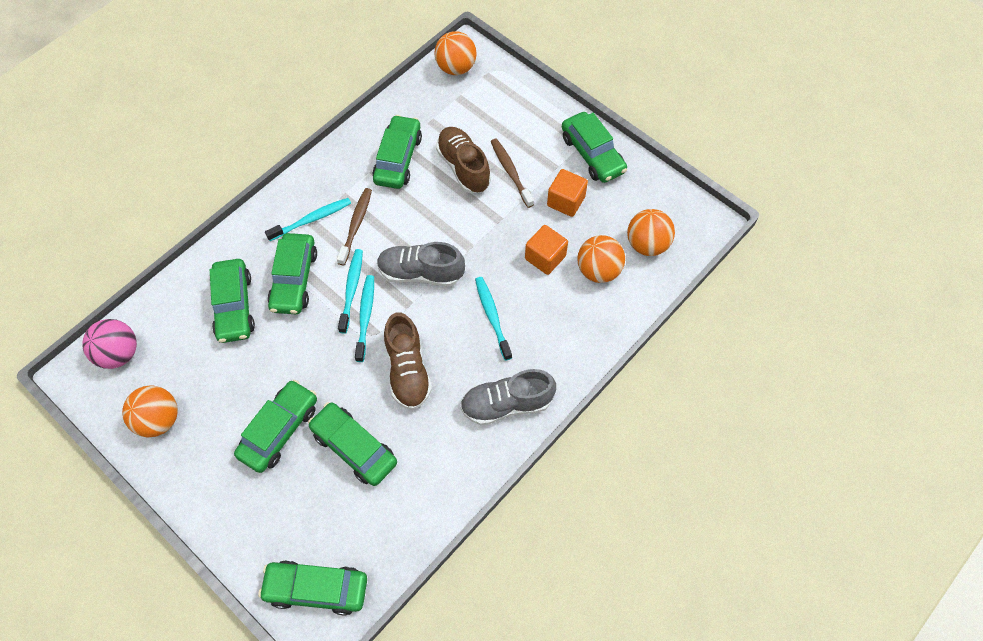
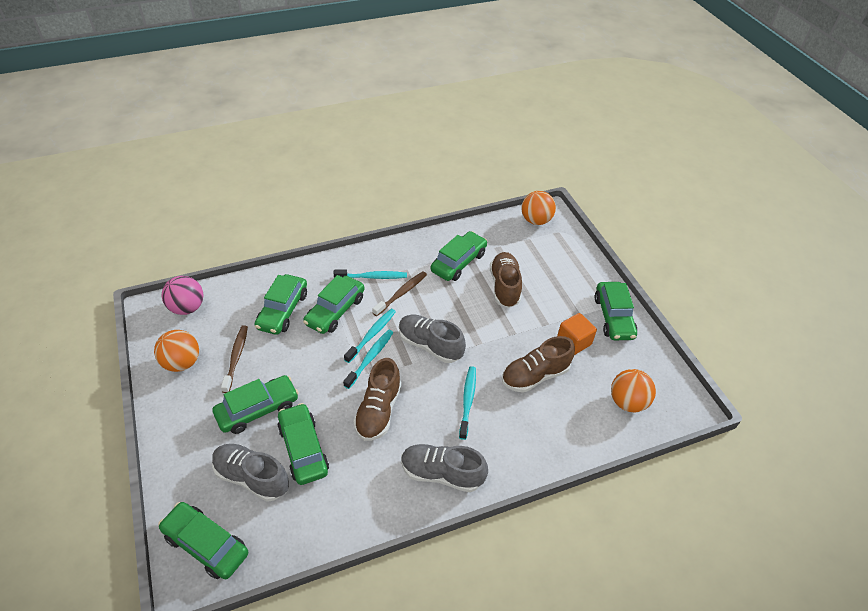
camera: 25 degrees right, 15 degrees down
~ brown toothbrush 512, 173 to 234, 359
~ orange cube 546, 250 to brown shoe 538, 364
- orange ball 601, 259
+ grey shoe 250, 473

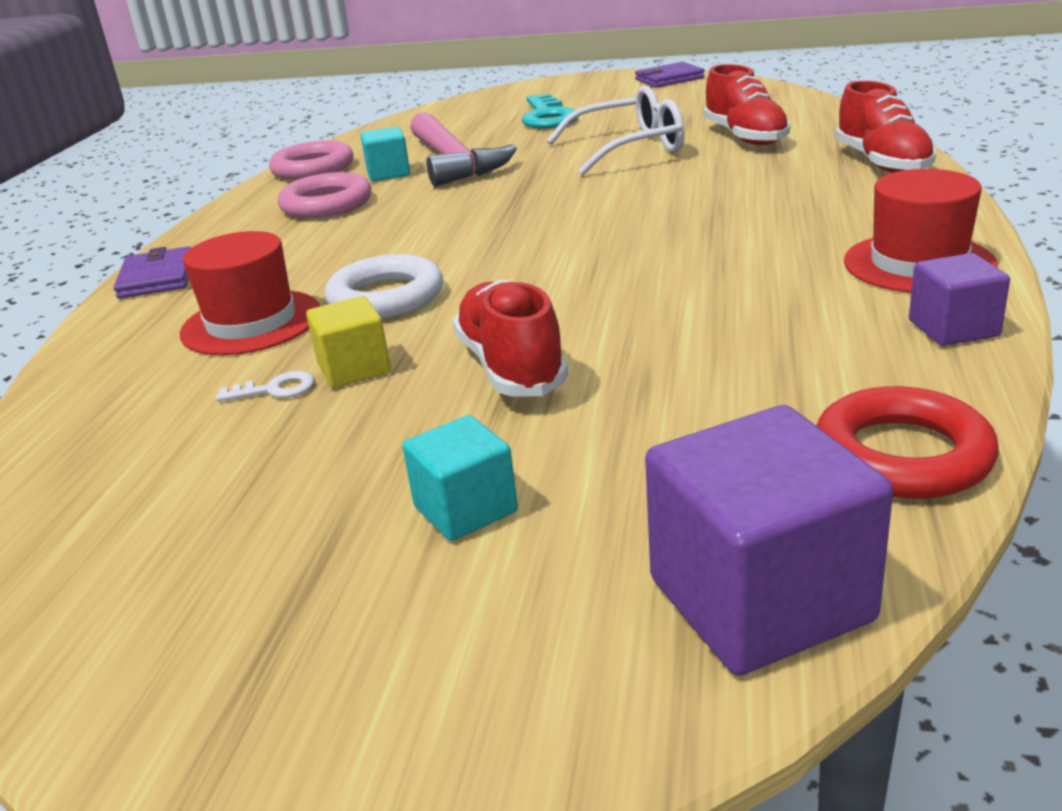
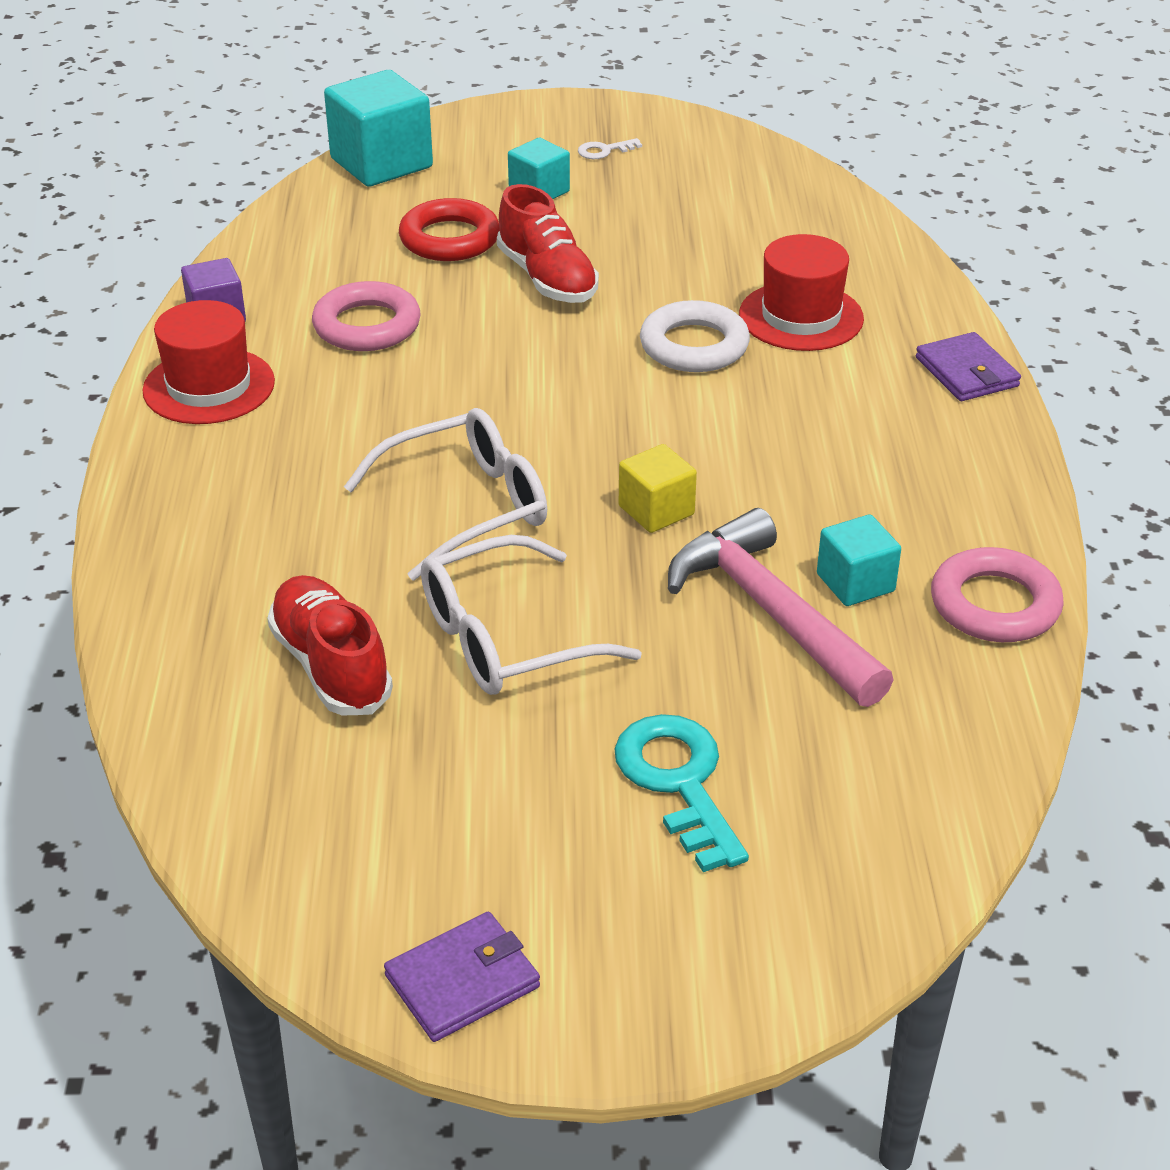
camera: 165 degrees right, 10 degrees up
~ white key 265, 386 to 610, 148
~ pink ring 324, 195 to 366, 316
~ yellow cube 348, 342 to 658, 488
~ purple cube 769, 540 to turquoise cube 378, 128
~ red ring 907, 442 to 449, 229
- red shoe 885, 127
+ white glasses 445, 494

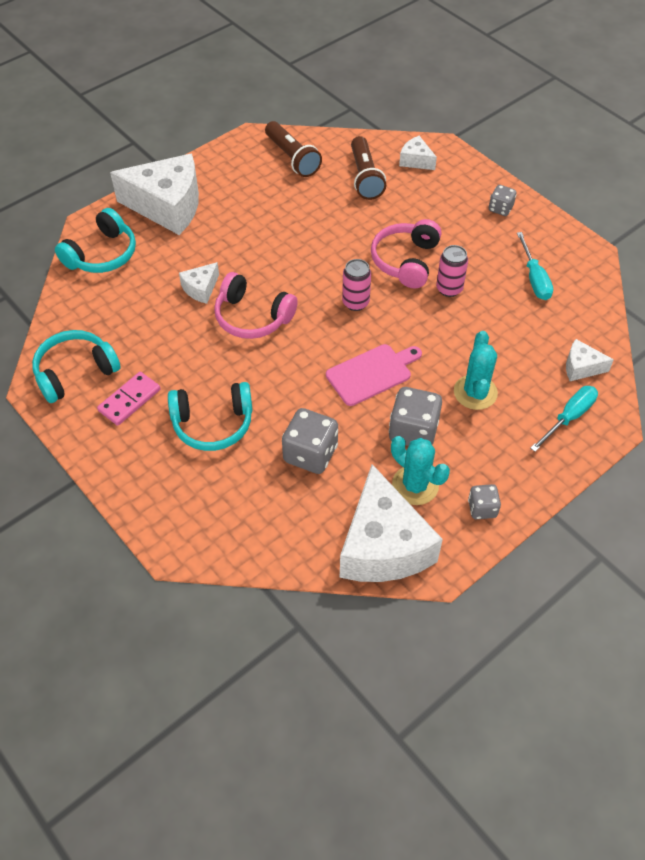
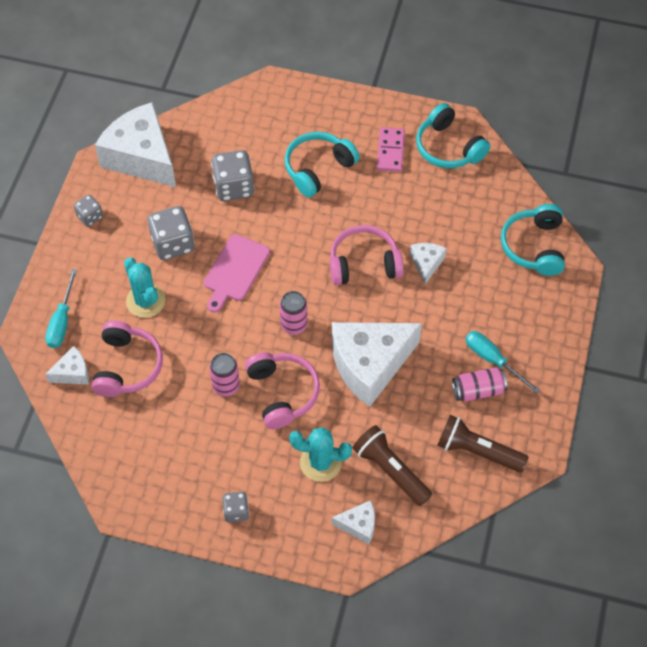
camera: 145 degrees right, 5 degrees up
~ turquoise headphones 76, 366 = 453, 135 120 degrees clockwise
~ white cheese 154, 194 to 377, 364
~ turquoise cactus 420, 470 to 320, 454
~ turquoise screwdriver 535, 266 to 502, 362
+ pink headphones 127, 358
+ pink can 479, 384

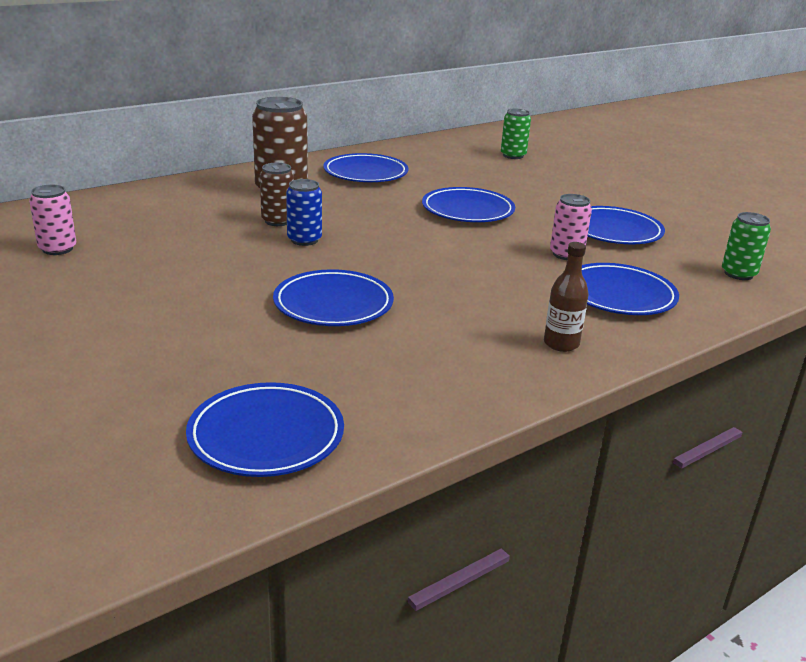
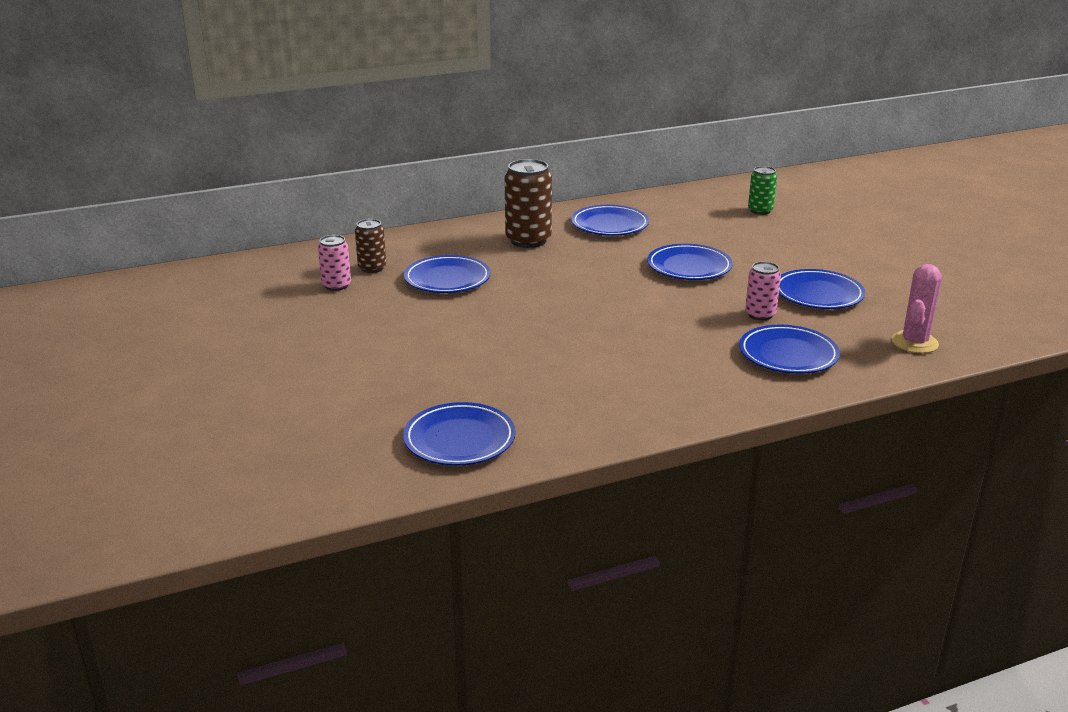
camera: 15 degrees right, 0 degrees up
~ brown can 277, 194 to 370, 246
~ blue plate 333, 297 to 447, 274
- blue can 304, 212
- brown bottle 566, 297
~ green can 746, 246 to pink cactus 916, 308

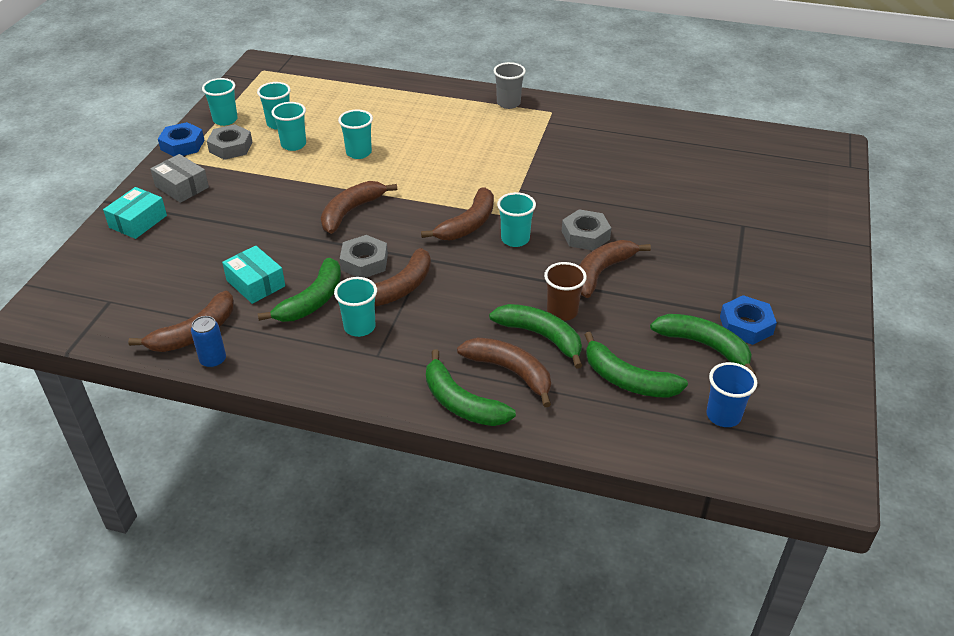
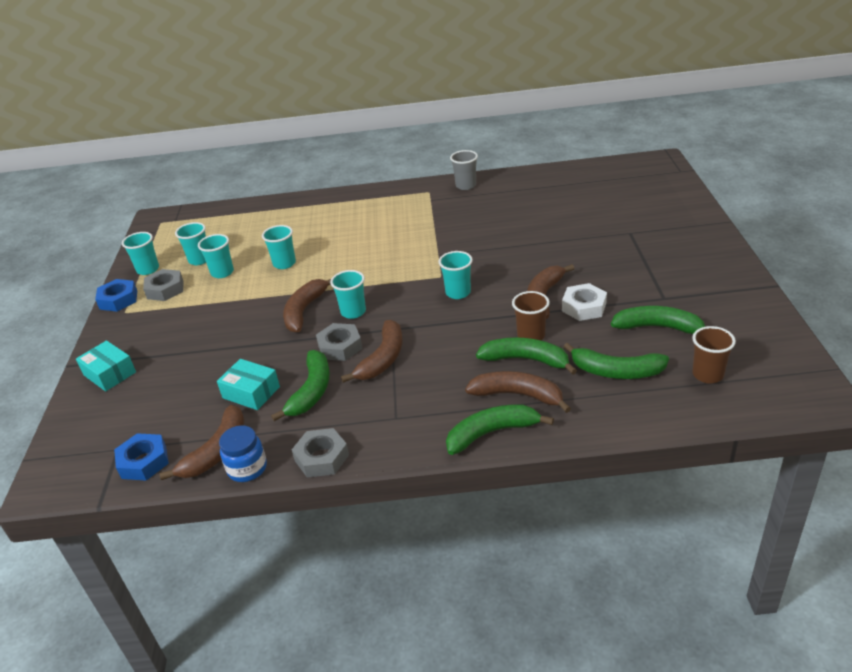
camera: 15 degrees left, 5 degrees down
~ turquoise box 135, 213 = 106, 365 60 degrees counterclockwise
- grey box 179, 178
~ blue can 208, 342 to blue jar 243, 453
~ turquoise cup 355, 307 to 348, 294
- brown banana 457, 213
~ green banana 471, 388 = 500, 429 135 degrees clockwise
~ grey cup 510, 85 to 464, 170
~ grey nut 586, 229 to 320, 452
~ blue cup 731, 394 to brown cup 714, 354
~ blue nut 748, 320 to 141, 457
+ white nut 584, 302

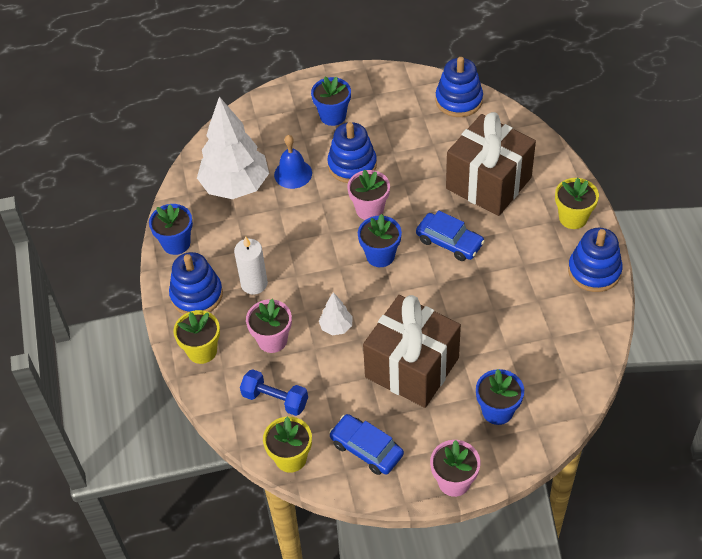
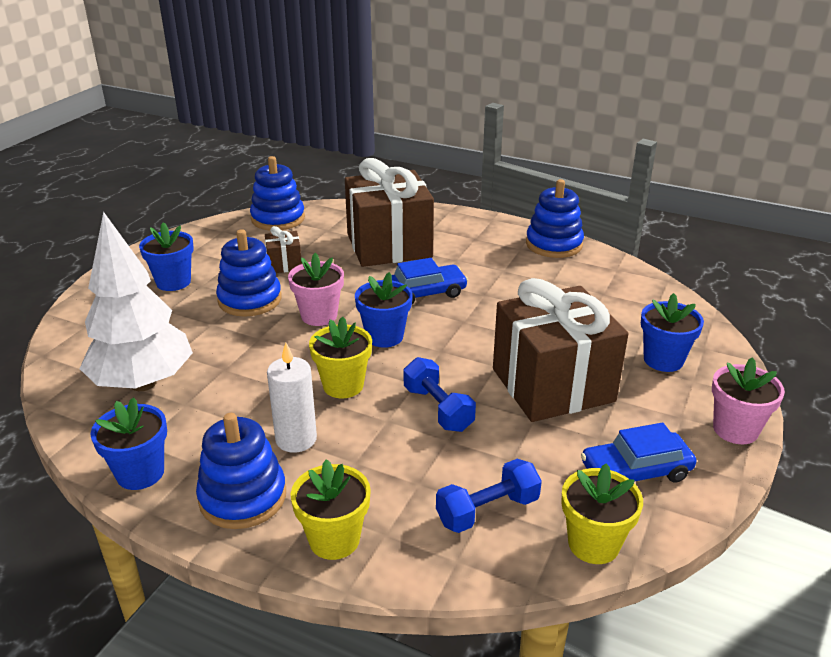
camera: 55 degrees left, 20 degrees down
- pink flower pot 269, 326
- blue bell 293, 162
~ white tree 336, 313 to blue dumbbell 440, 394
~ yellow flower pot 577, 203 to 340, 357
+ brown gift 283, 249

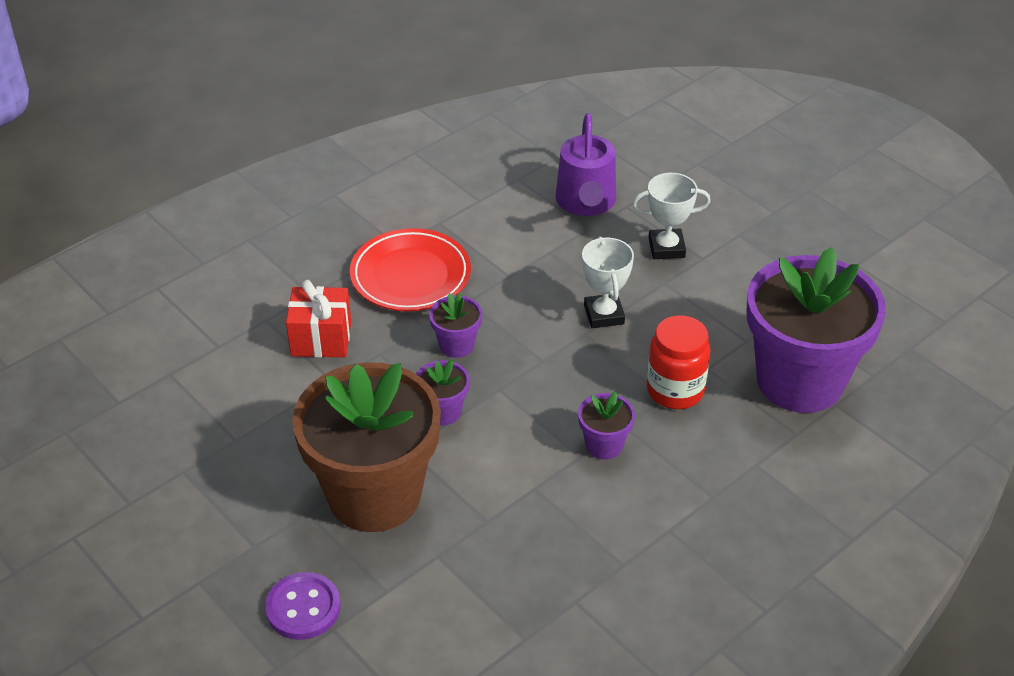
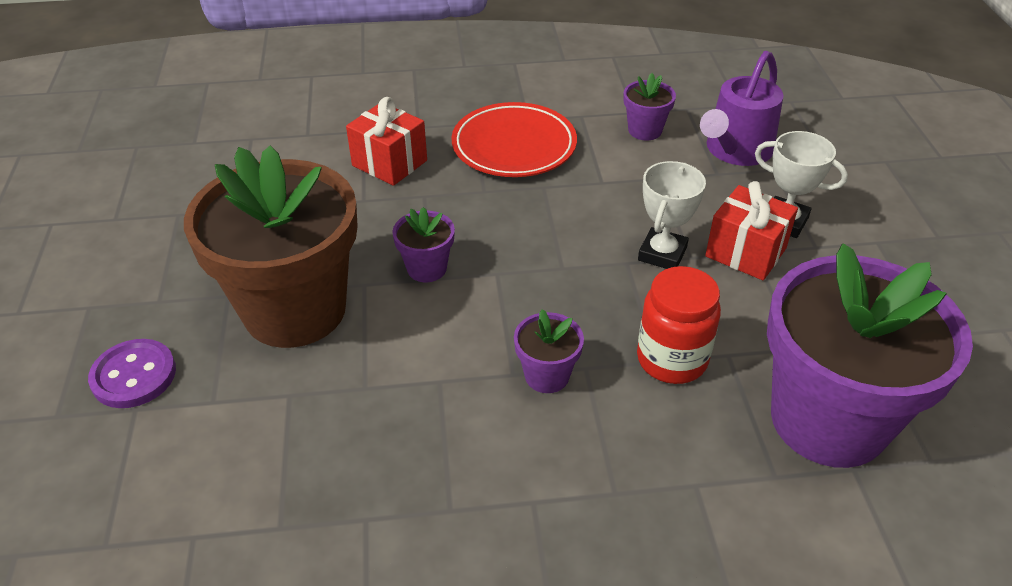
camera: 35 degrees right, 0 degrees up
~ purple flower pot 455, 325 to 649, 106
+ red gift 751, 231

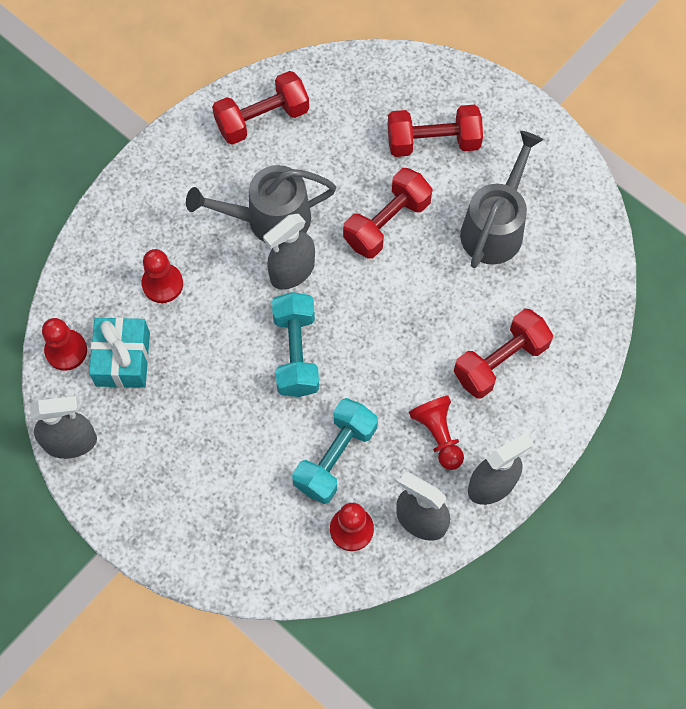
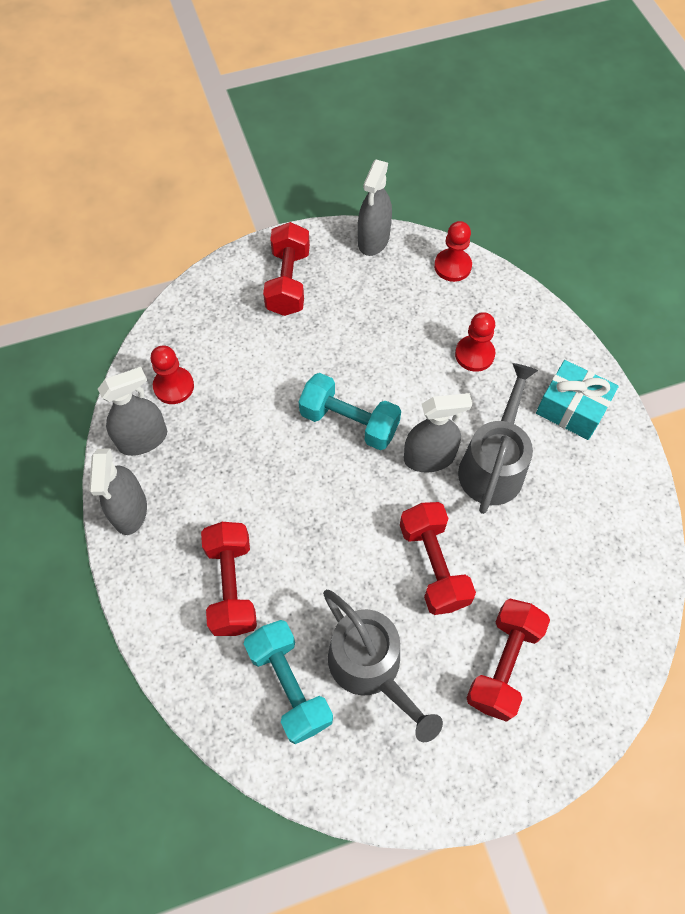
camera: 120 degrees right, 5 degrees down
~ turquoise gift 119, 352 to 577, 400
~ red dumbbell 260, 108 to 286, 269
~ grey spray bottle 289, 252 = 438, 433 90 degrees clockwise
~ turquoise dumbbell 335, 451 to 288, 682
- red pawn 436, 433

